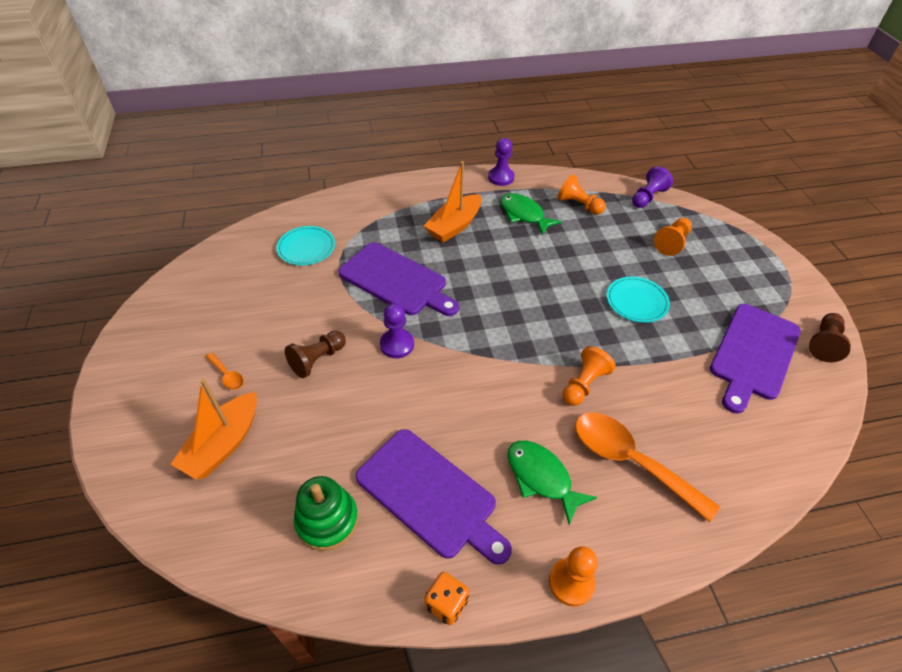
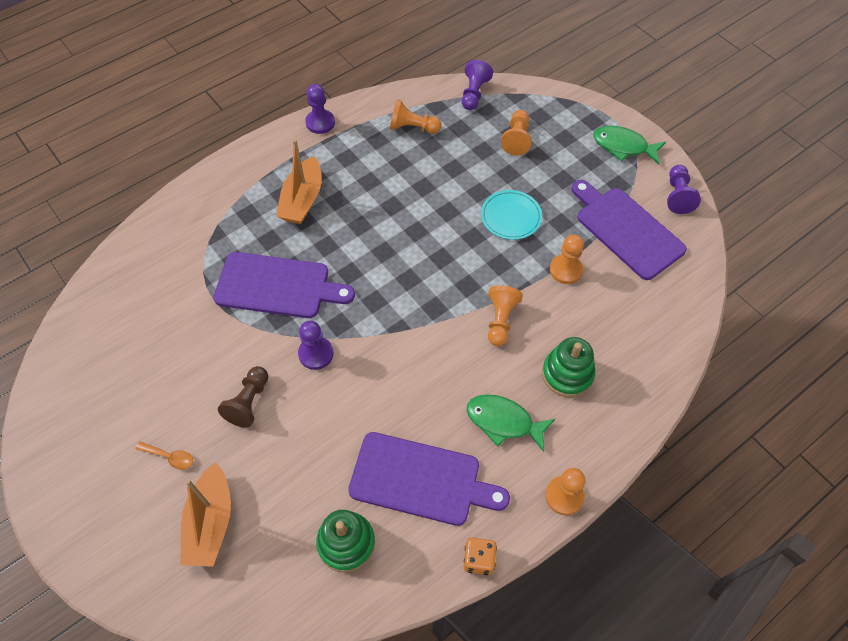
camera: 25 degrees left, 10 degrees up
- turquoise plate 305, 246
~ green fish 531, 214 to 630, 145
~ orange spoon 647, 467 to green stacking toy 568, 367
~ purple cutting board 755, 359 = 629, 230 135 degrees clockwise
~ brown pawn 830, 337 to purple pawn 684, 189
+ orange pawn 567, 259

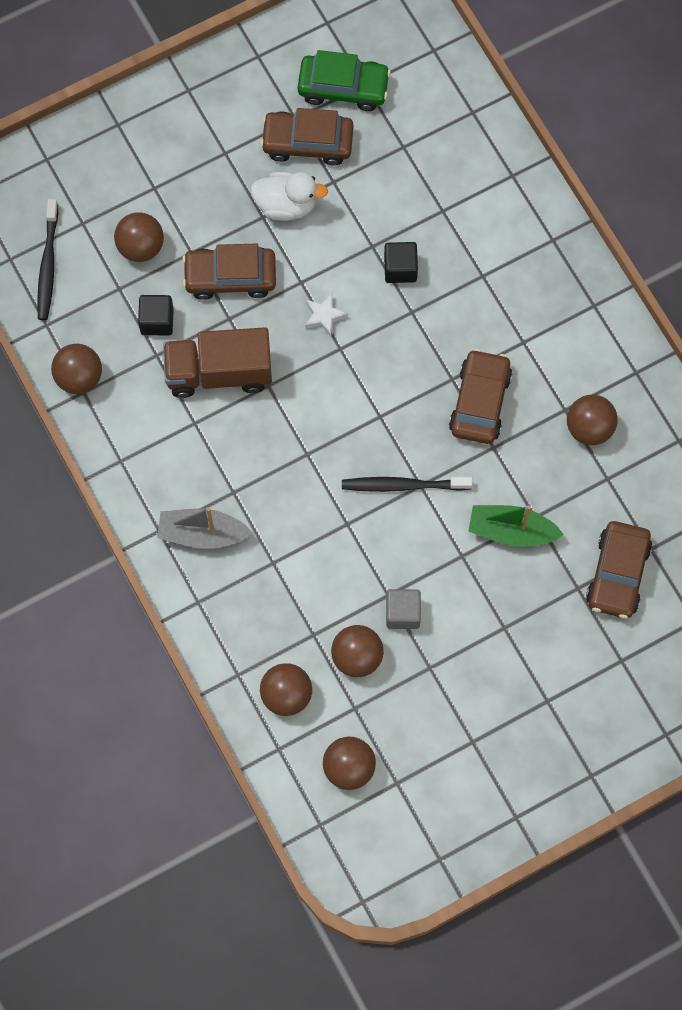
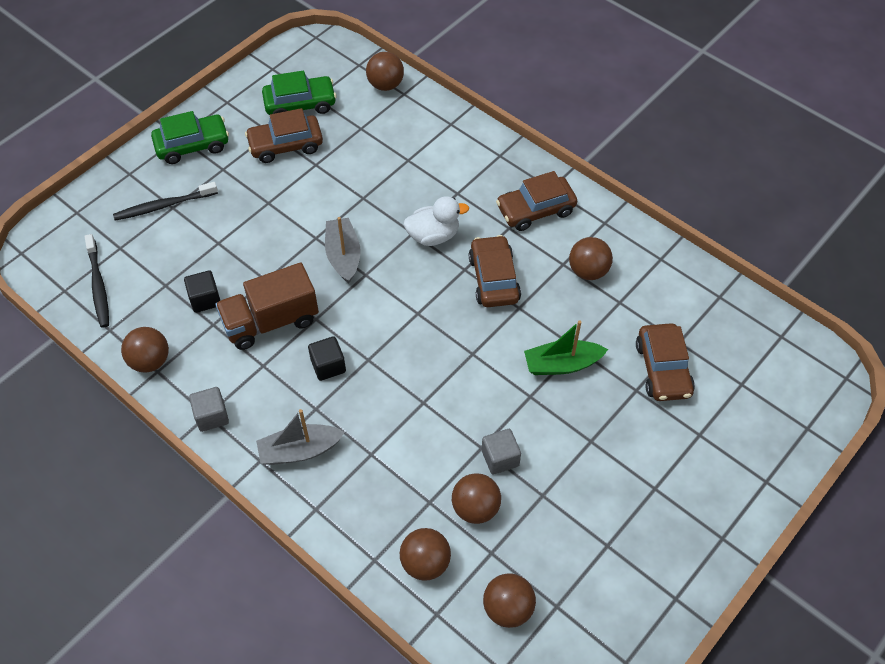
camera: 20 degrees left, 15 degrees down
~ brown ball 139, 237 to 385, 71
~ brown car 229, 272 to 536, 201
~ white duck 289, 196 to 436, 221
~ white star 326, 315 to grey boat 343, 250
~ black toothbrush 407, 484 to 165, 201
~ black cube 401, 262 to 327, 358
+ green car 190, 137
+ grey cube 209, 409

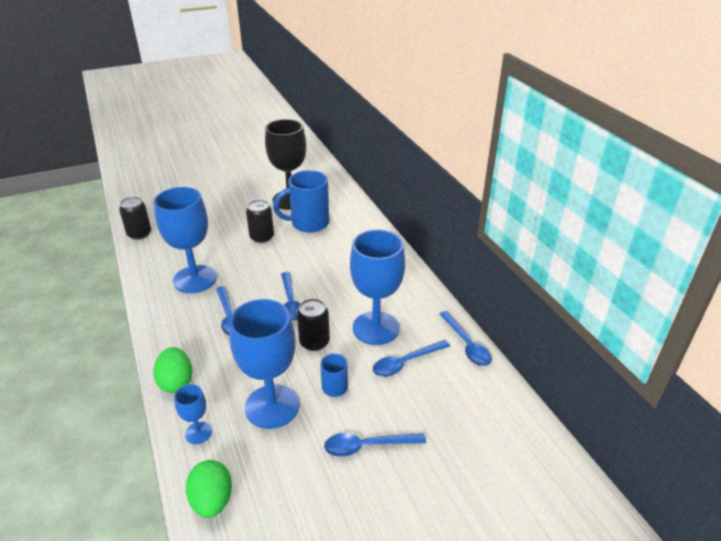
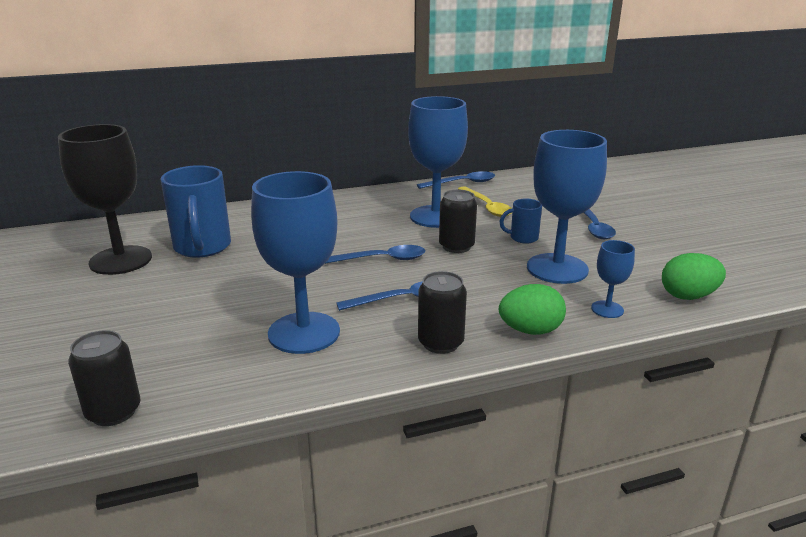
camera: 85 degrees left, 10 degrees down
~ black can 260, 221 to 442, 312
~ blue spoon 411, 358 to yellow spoon 485, 201

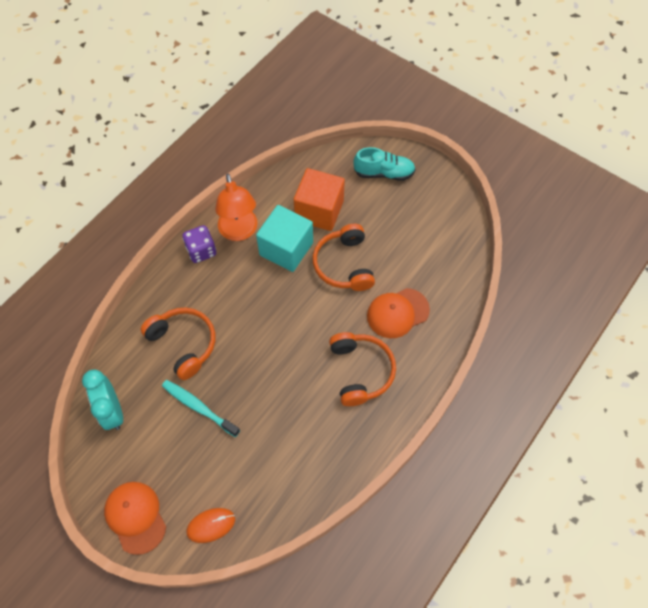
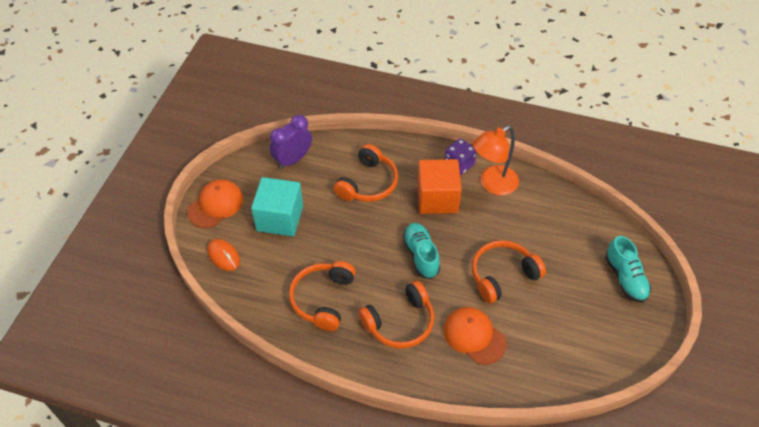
camera: 70 degrees right, 10 degrees down
~ turquoise clock 102, 399 to purple clock 291, 142
- turquoise toothbrush 201, 408
~ turquoise cube 284, 238 to 277, 206
~ orange cube 319, 199 to 439, 186
+ orange headphones 322, 296
+ turquoise shoe 421, 251

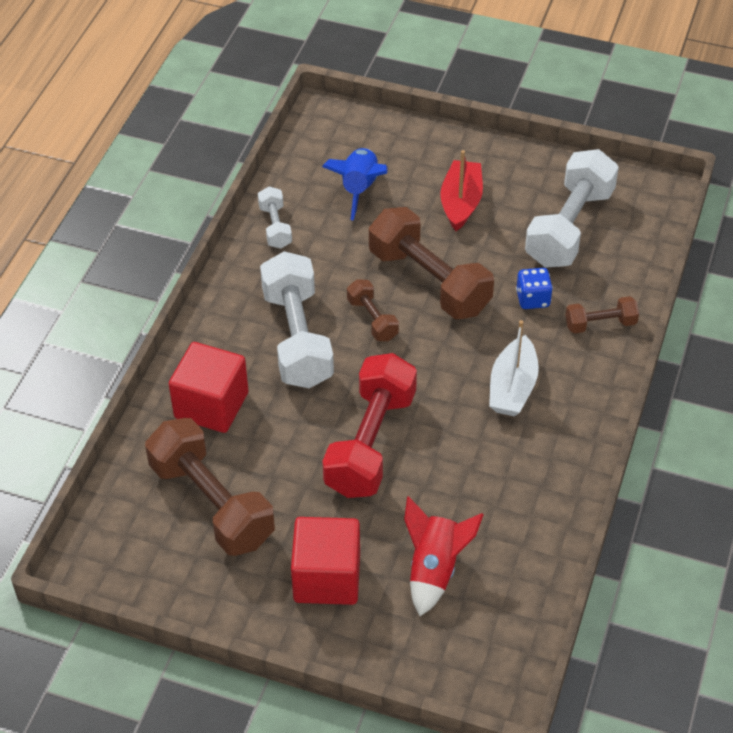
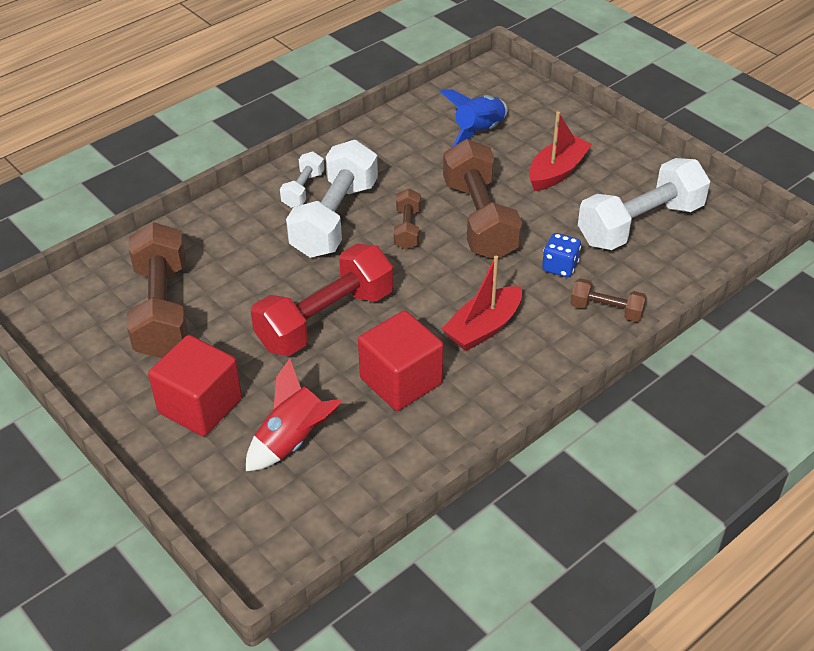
camera: 30 degrees right, 5 degrees down
~ red cube 209, 387 to 400, 360
~ white dumbbell 275, 218 to 302, 179
~ white boat 514, 368 to red boat 482, 303

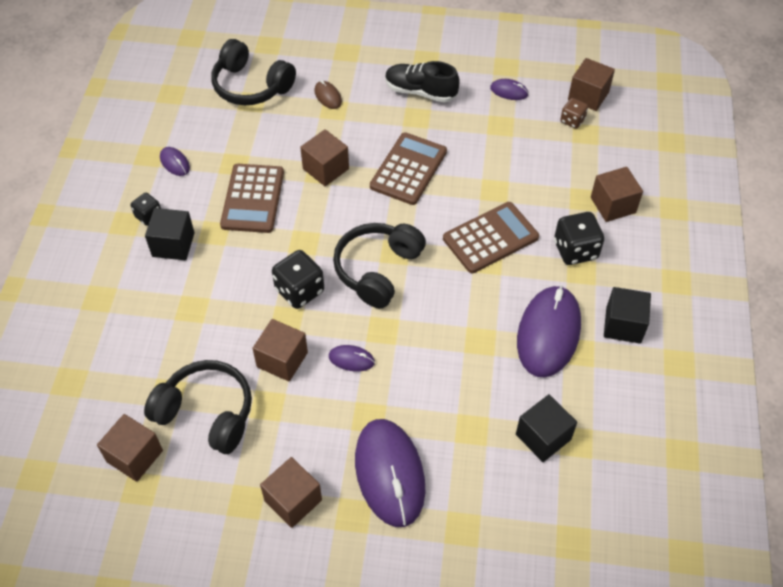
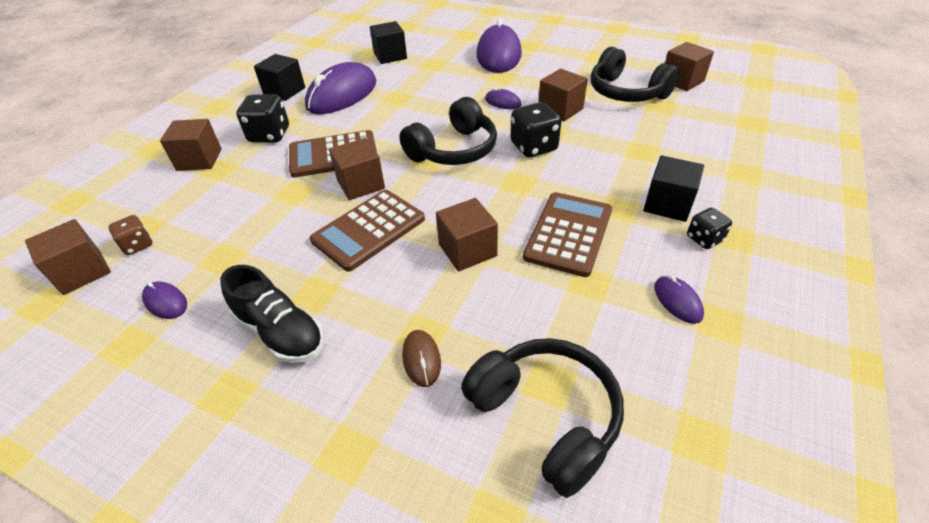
camera: 160 degrees left, 10 degrees down
~ brown cube 291, 492 to 357, 169

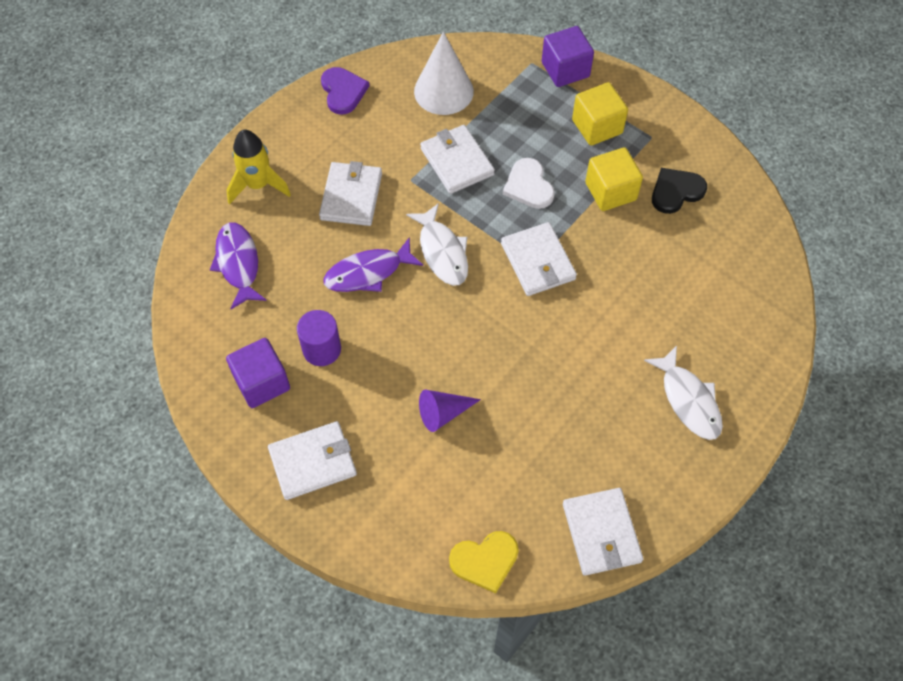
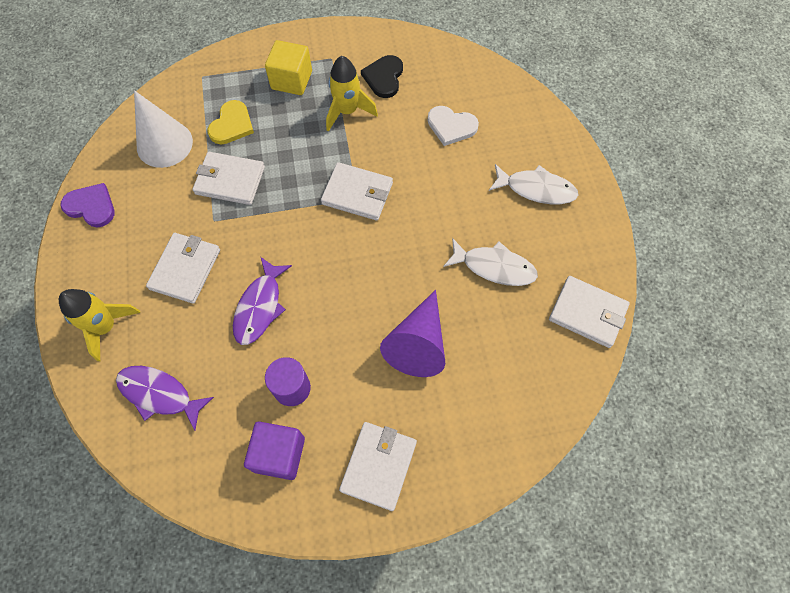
camera: 50 degrees left, 5 degrees up
~ white wallet 350, 193 = 183, 268 60 degrees clockwise
~ white fish 437, 244 to 490, 262
~ purple cone 450, 411 = 412, 333 x1.66
~ yellow heart 484, 562 to 230, 122
~ white heart 529, 183 to 453, 126
- purple cube 568, 56
~ yellow cube 614, 179 to yellow rocket 352, 94

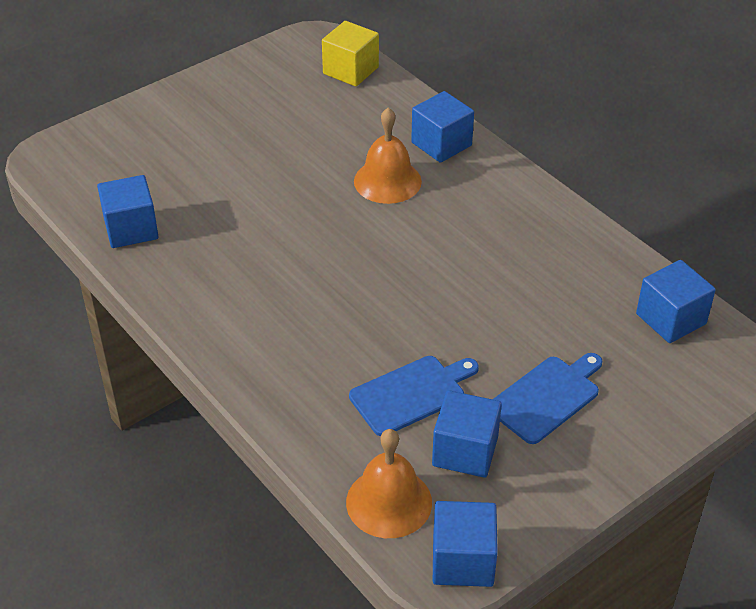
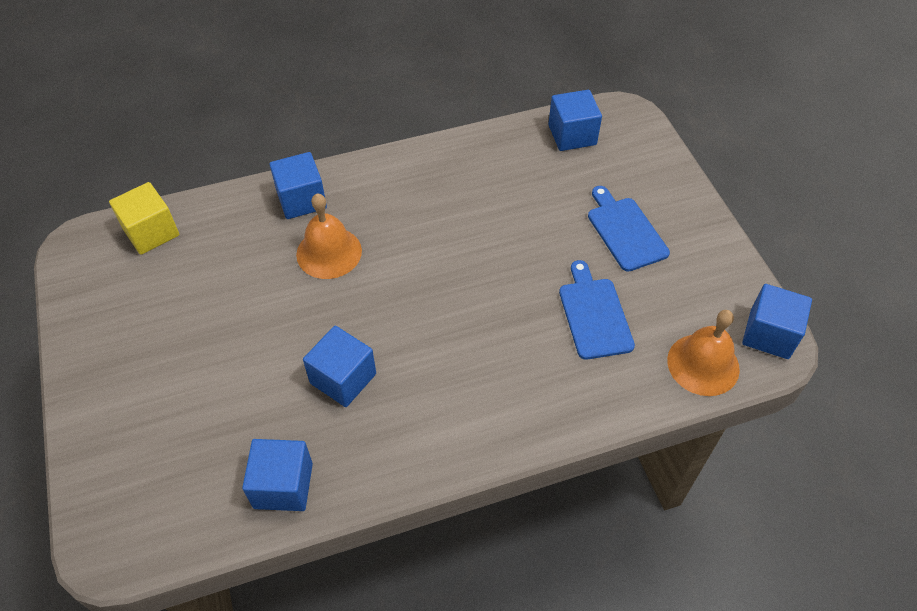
camera: 70 degrees left, 10 degrees up
~ blue cube 467, 434 to 339, 366

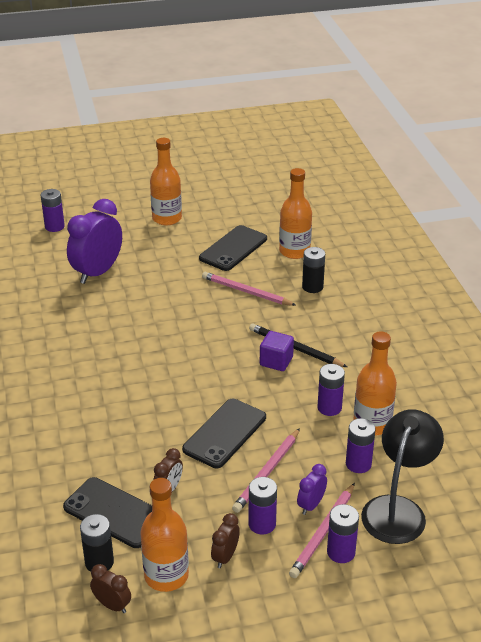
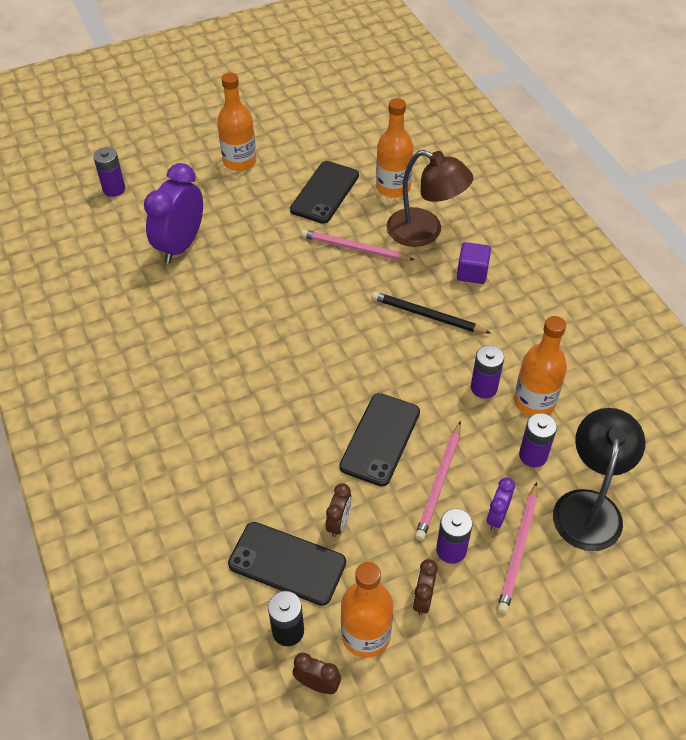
camera: 10 degrees left, 15 degrees up
~ purple cube 277, 351 to 474, 263
~ black battery 313, 270 to brown lamp 430, 198
- purple battery 343, 533

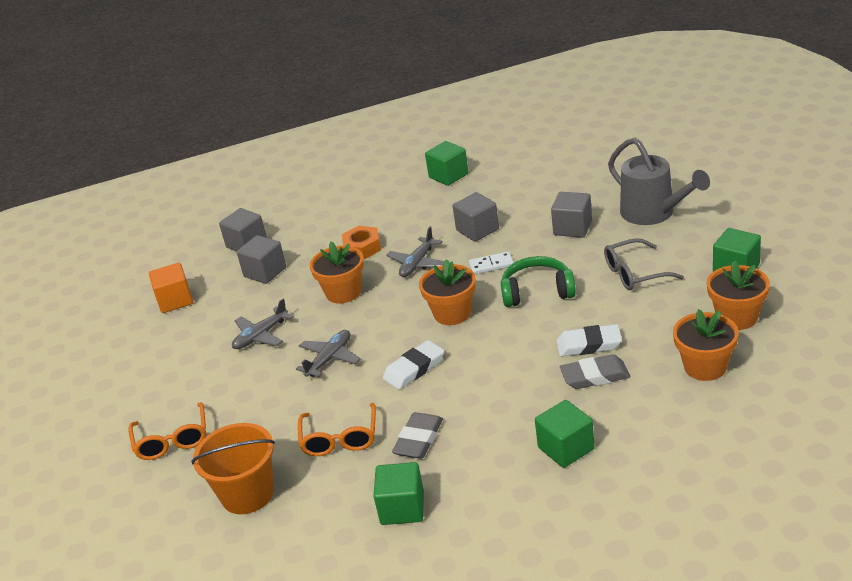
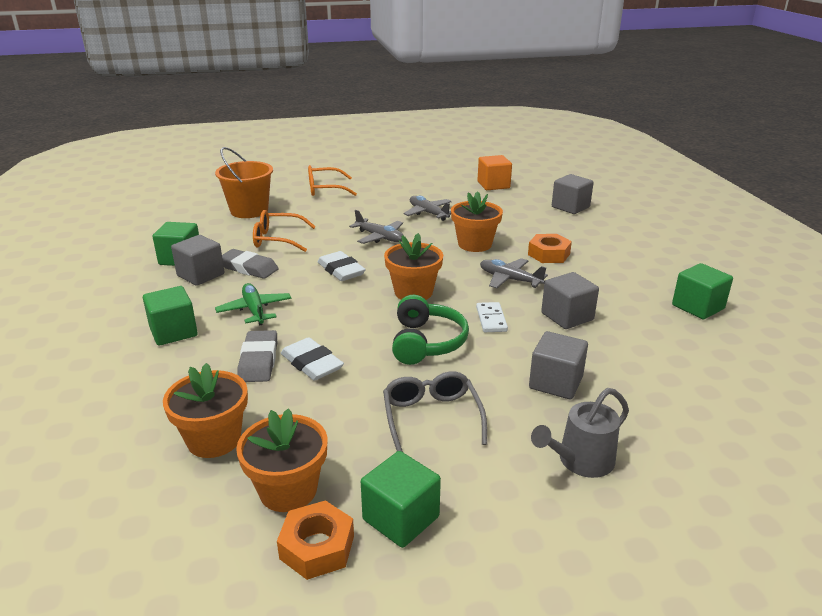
camera: 90 degrees right, 5 degrees down
~ grey cube 261, 259 to 197, 260
~ white eraser 589, 340 = 312, 359 45 degrees counterclockwise
~ grey watering can 659, 181 = 580, 433 x0.66
+ green plane 253, 304
+ orange nut 315, 540

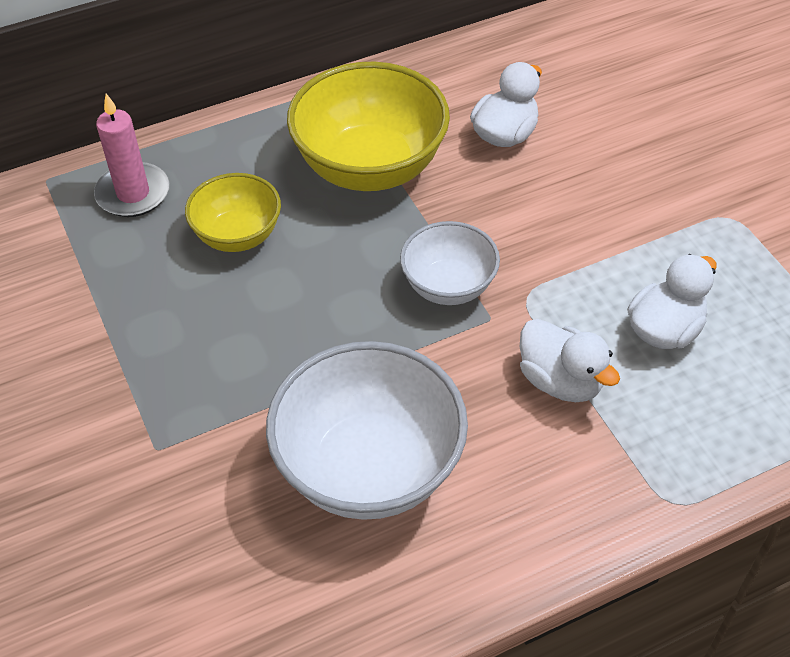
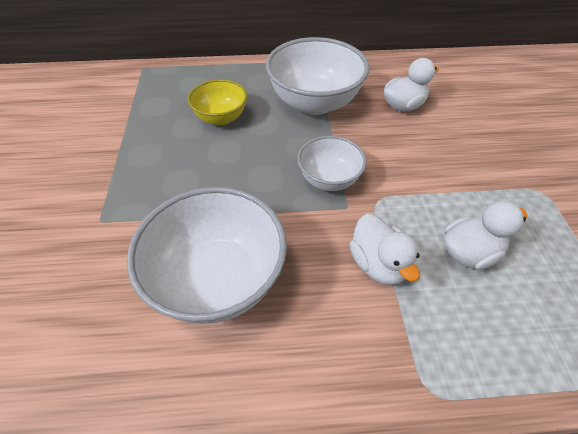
camera: 20 degrees right, 0 degrees up
- pink candle 132, 155
~ yellow bowl 368, 126 to white bowl 317, 76

